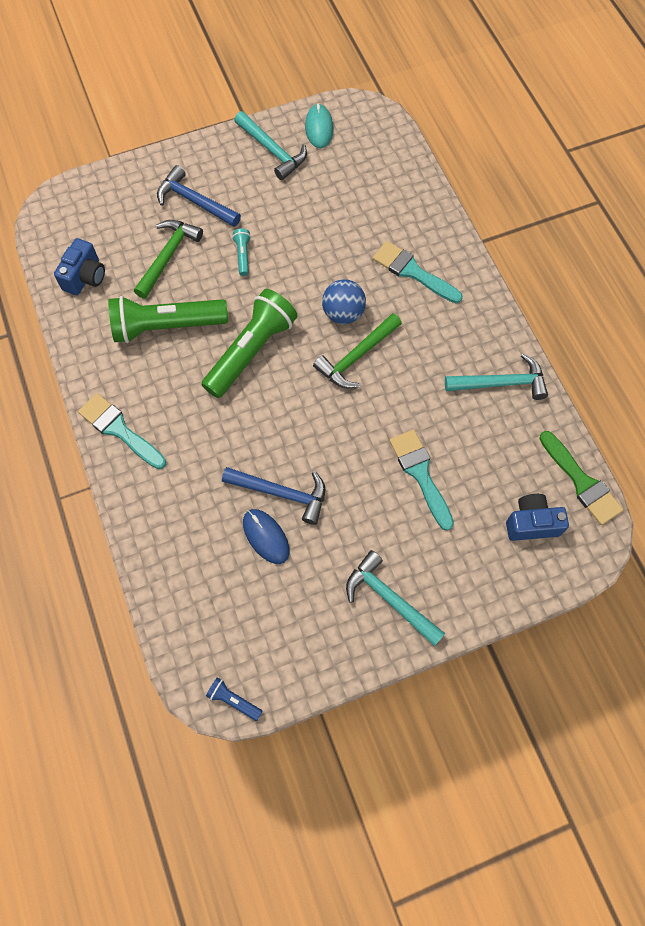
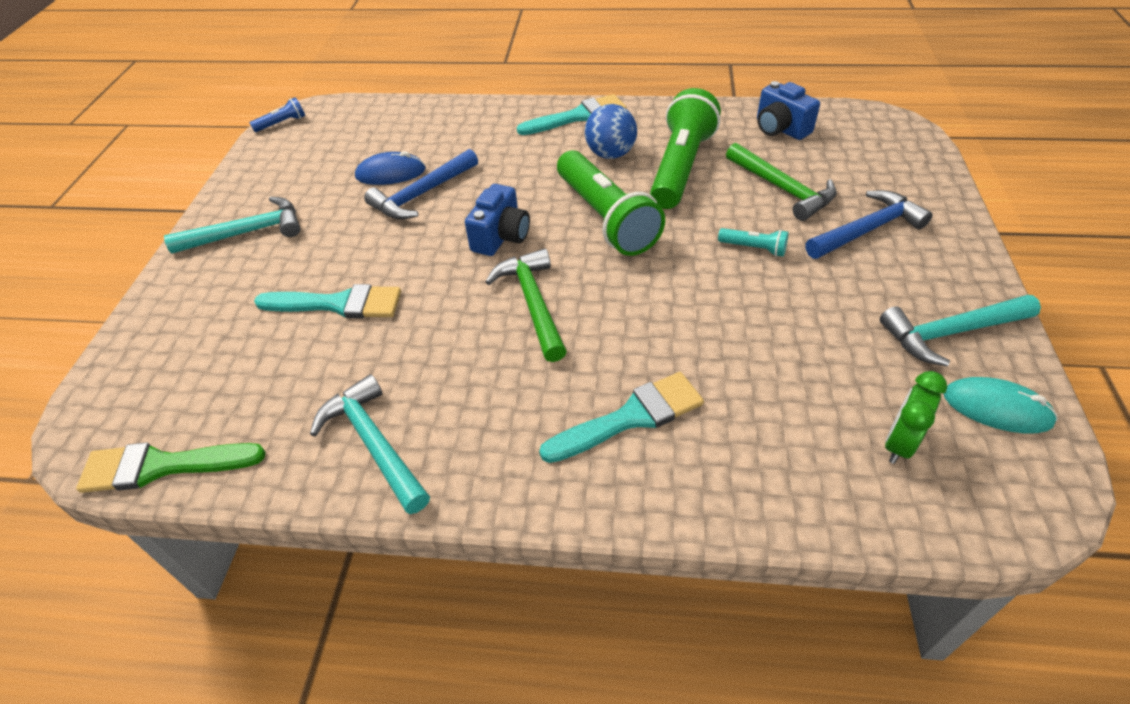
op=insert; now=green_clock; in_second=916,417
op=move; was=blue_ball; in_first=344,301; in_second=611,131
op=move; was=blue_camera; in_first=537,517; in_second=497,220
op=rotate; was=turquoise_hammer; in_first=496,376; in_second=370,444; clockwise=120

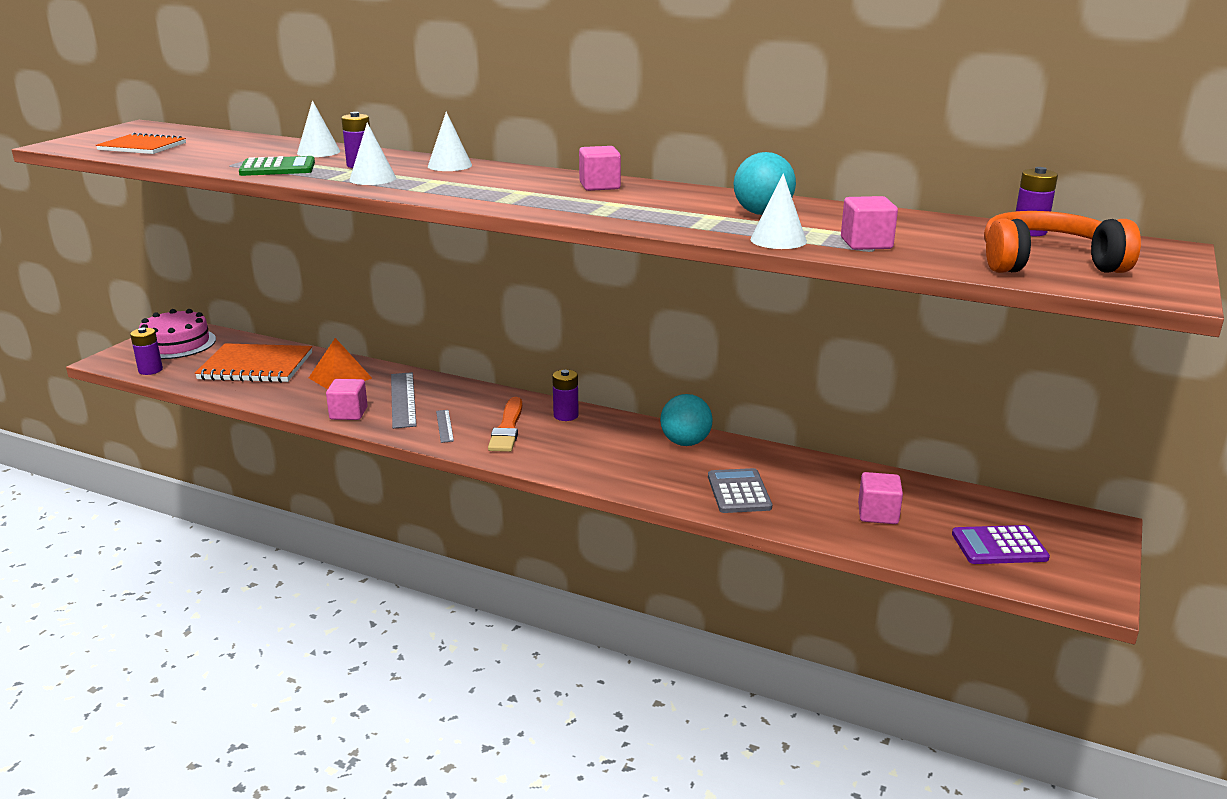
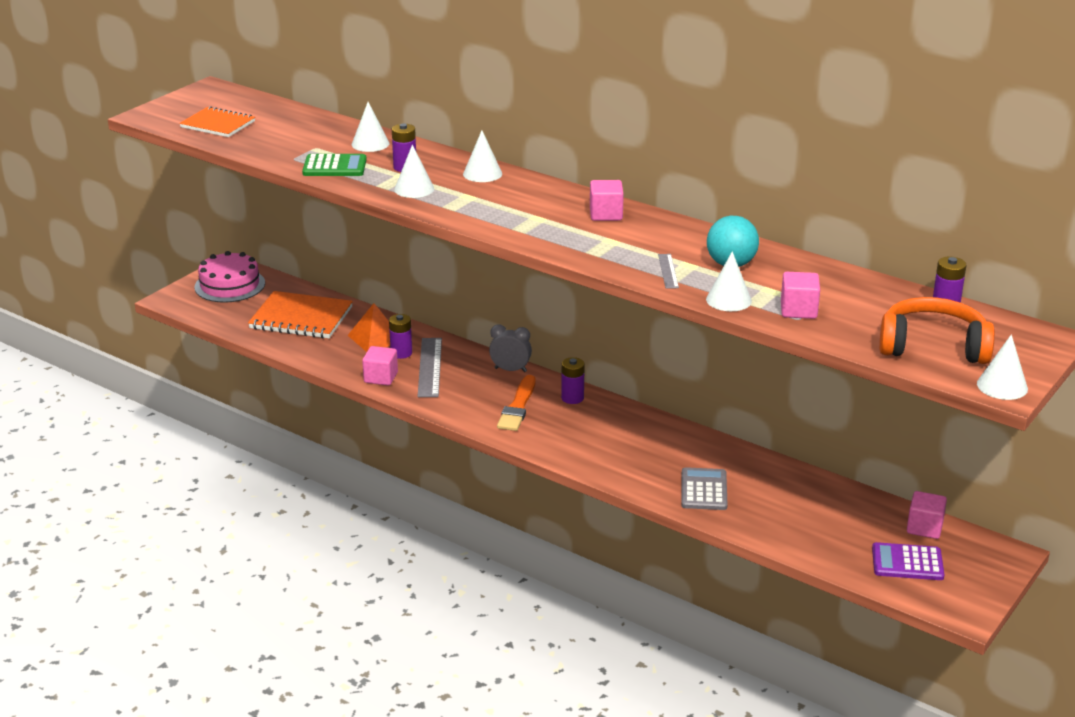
op=delete; was=turquoise_ball; in_first=686,420
op=insert; now=grey_clock; in_second=510,348
op=insert; now=white_cone; in_second=1002,367
op=move; was=purple_battery; in_first=146,351; in_second=400,336
op=move; was=grey_ruler; in_first=445,426; in_second=668,271
op=move; was=pink_cube; in_first=880,498; in_second=927,515

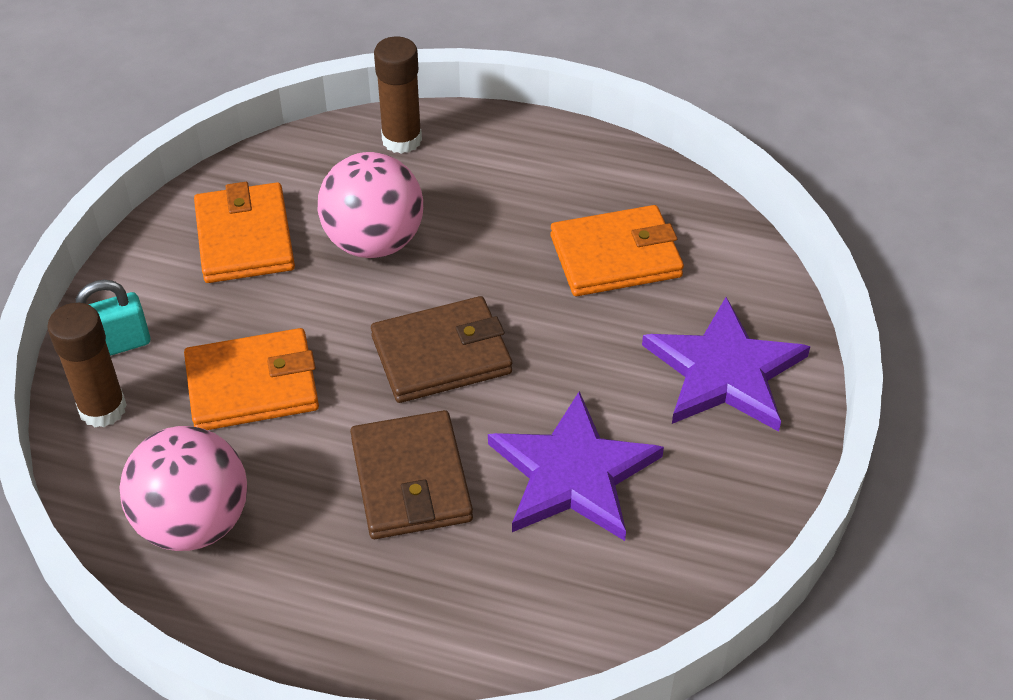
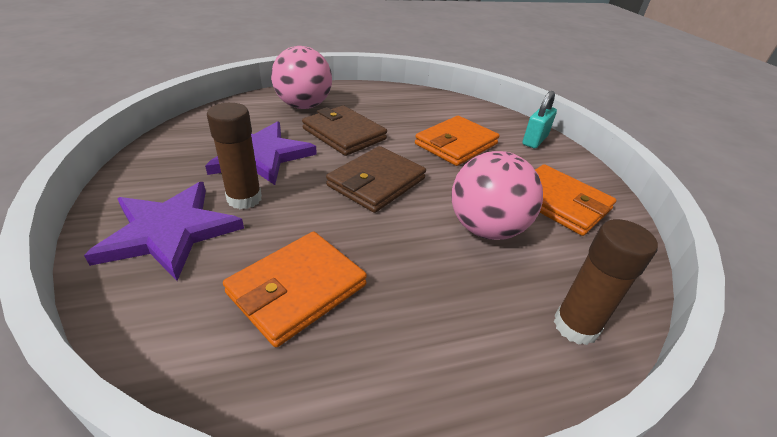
op=move; was=brown_glue_stick; in_first=87,365; in_second=234,156
op=move; was=pink_ball; in_first=183,488; in_second=301,77

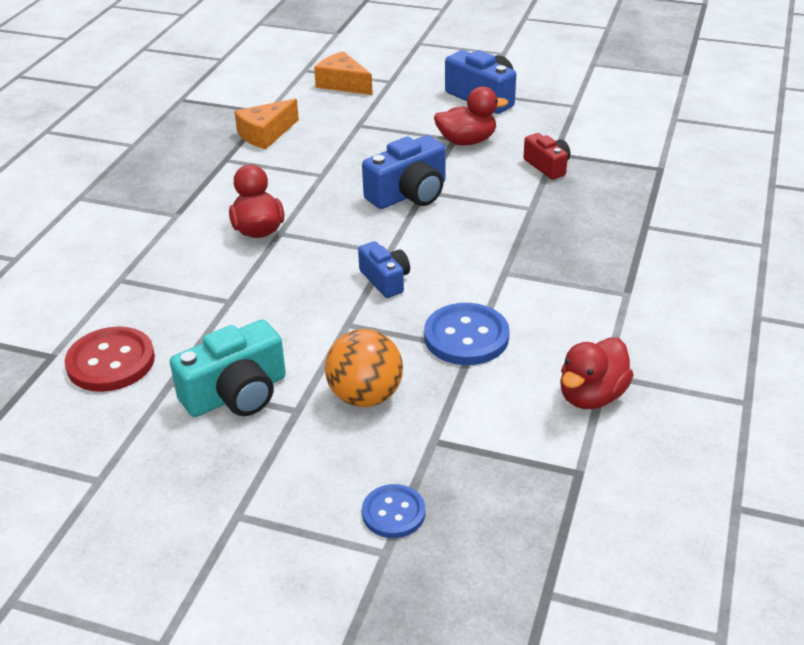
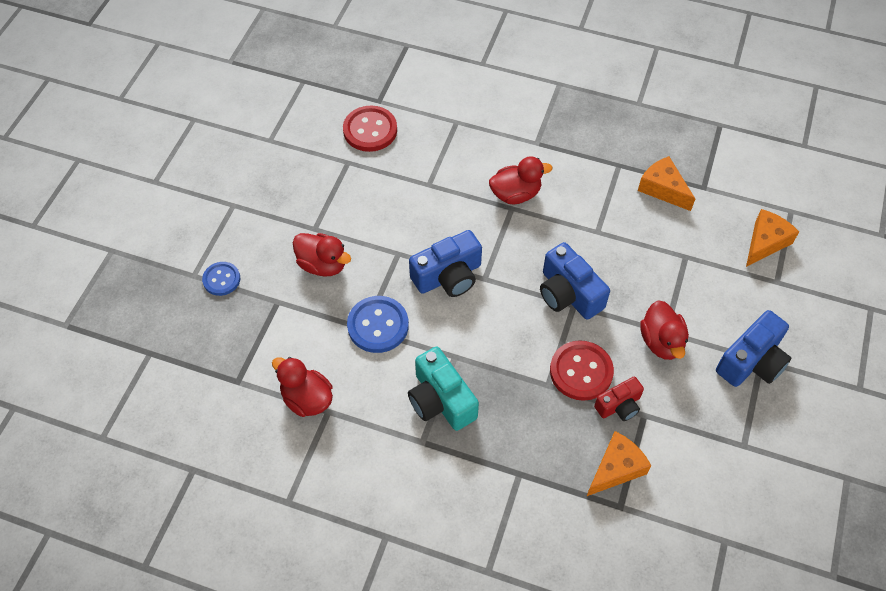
op=insert; now=red_button; in_second=582,370
op=insert; now=orange_cheese; in_second=619,463
op=move; was=turquoise_camera; in_first=228,368; in_second=443,388
op=replace; was=orange_ball; now=red_duck; in_first=364,368; in_second=322,255
op=resize; was=blue_camera; in_first=384,269; in_second=445,263; ratio=1.63

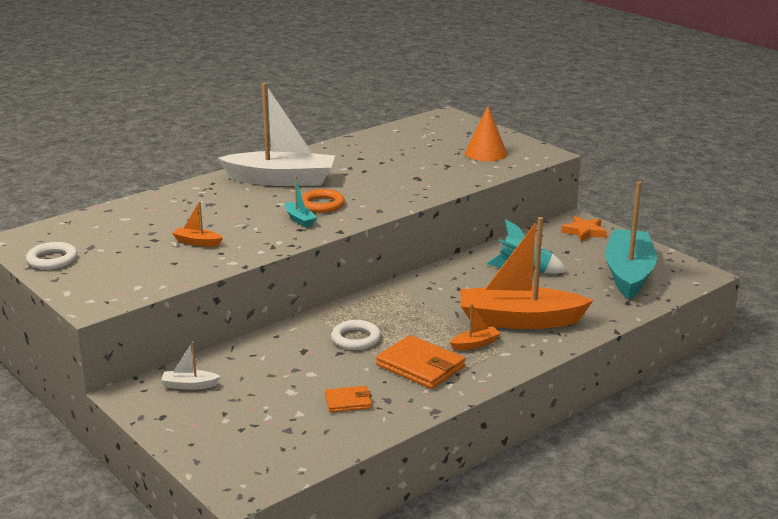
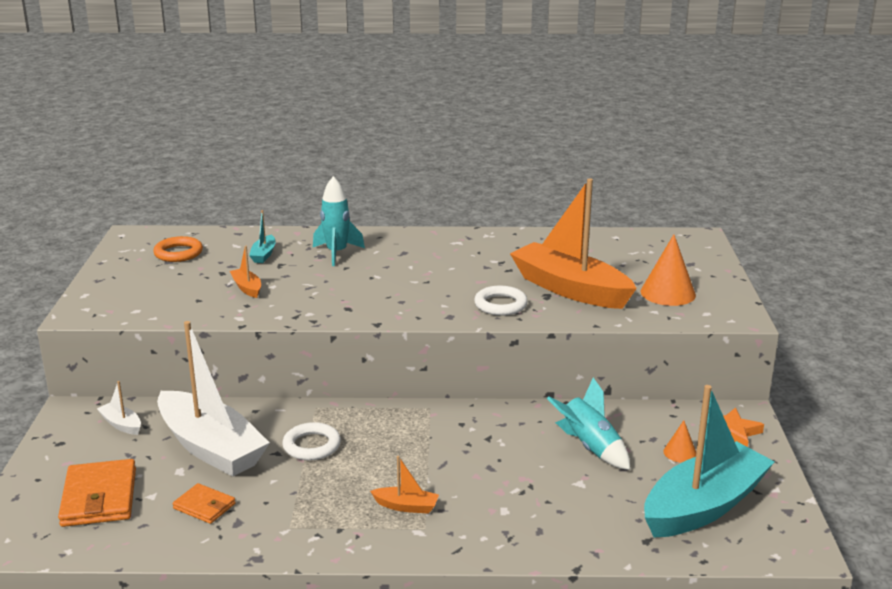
op=insert; now=turquoise_rocket; in_second=339,221
op=insert; now=orange_cone; in_second=679,441
op=move; was=white_ring; in_first=51,256; in_second=501,301
op=move; was=white_boat; in_first=276,134; in_second=213,399
op=move; was=turquoise_boat; in_first=301,202; in_second=262,236
op=move; was=orange_ring; in_first=323,201; in_second=178,249
op=move; was=orange_wallet; in_first=420,362; in_second=97,493
op=move; was=orange_boat; in_first=527,273; in_second=573,243

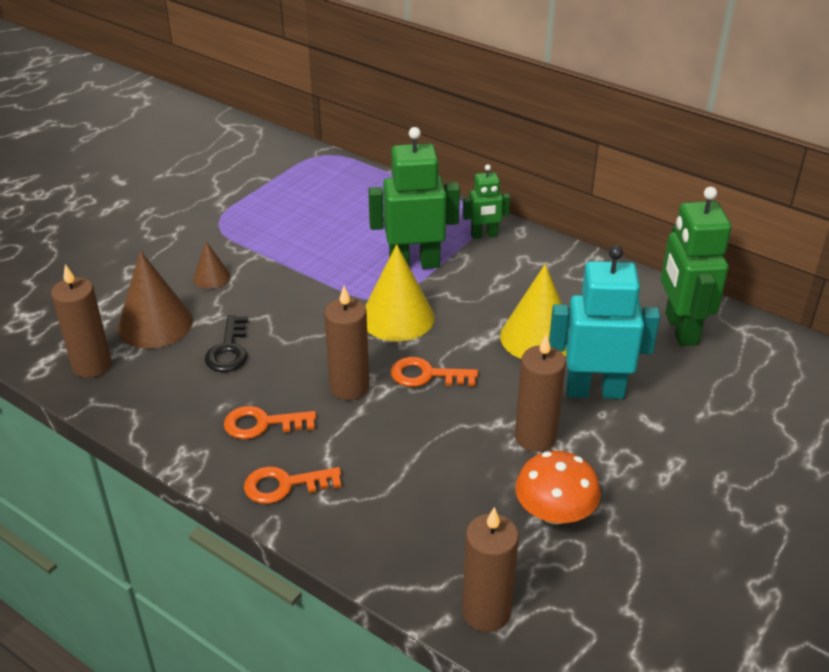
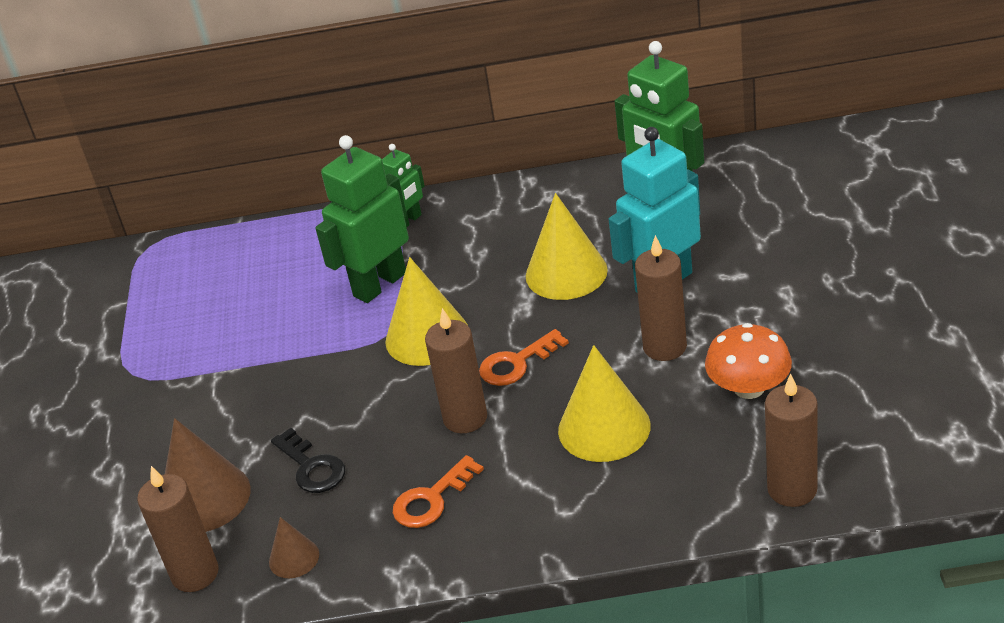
op=delete; was=orange_key; in_first=293,485
op=insert; now=yellow_cone; in_second=604,403
op=move; was=brown_cone; in_first=211,265; in_second=294,547

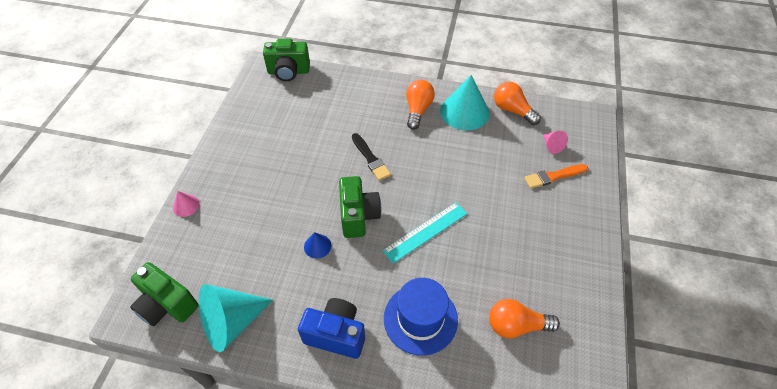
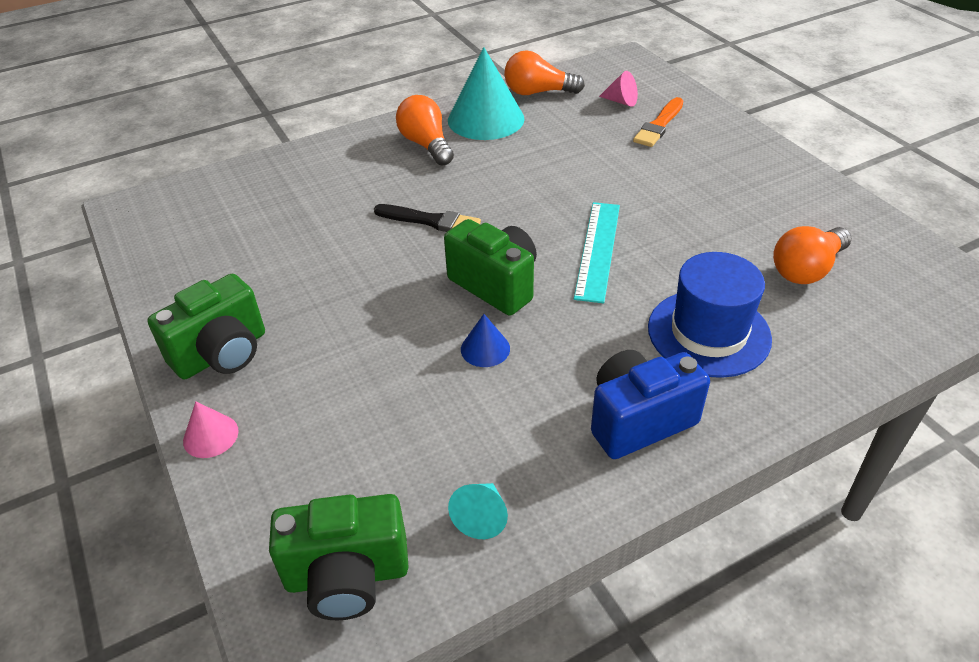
op=move; was=green_camera; in_first=286,60; in_second=206,326
op=resize; was=turquoise_cone; in_first=236,318; in_second=478,511; ratio=0.46

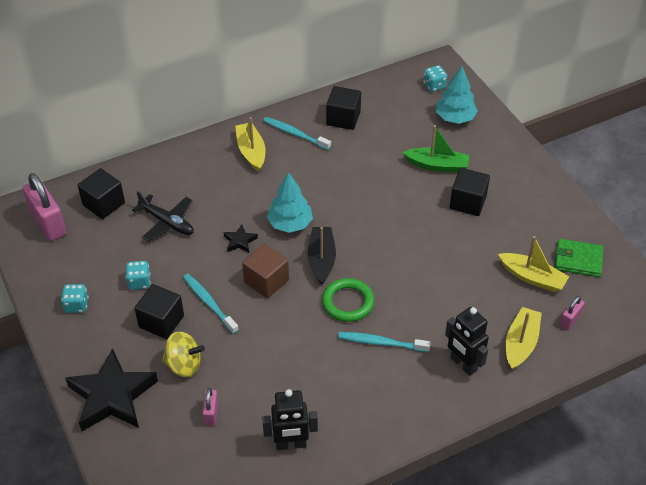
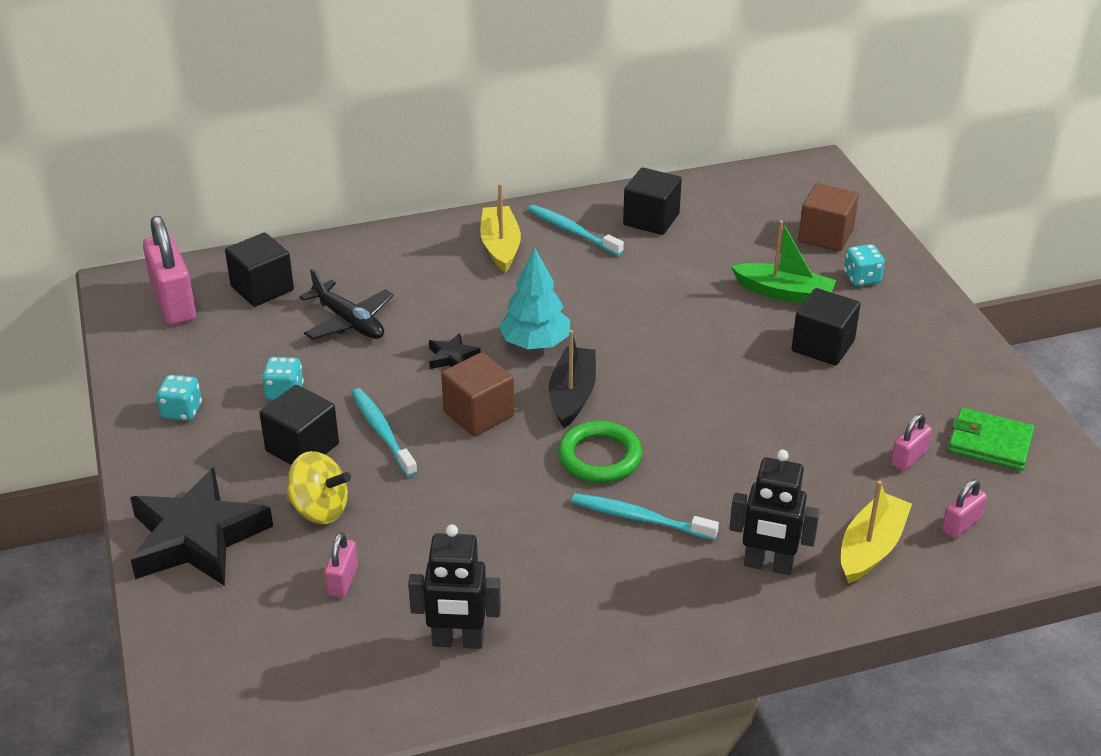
op=move; was=turquoise_dice; in_first=435,78; in_second=864,265
op=replace; was=turquoise_tree; now=brown_cube; in_first=457,95; in_second=828,217
op=replace; was=yellow_boat; now=pink_padlock; in_first=533,264; in_second=911,442
op=rotate; was=black_robot; in_first=467,341; in_second=774,512; clockwise=-45

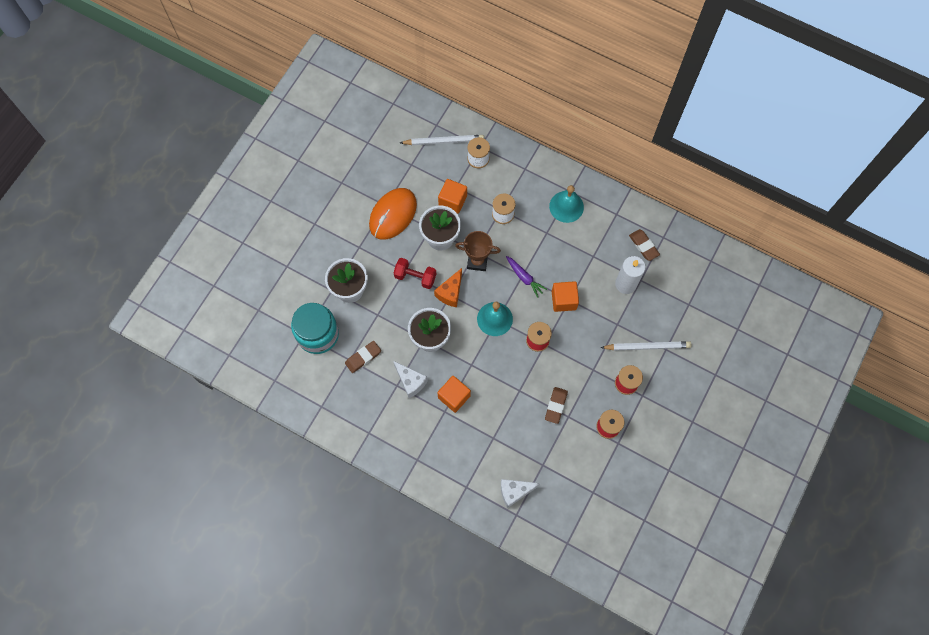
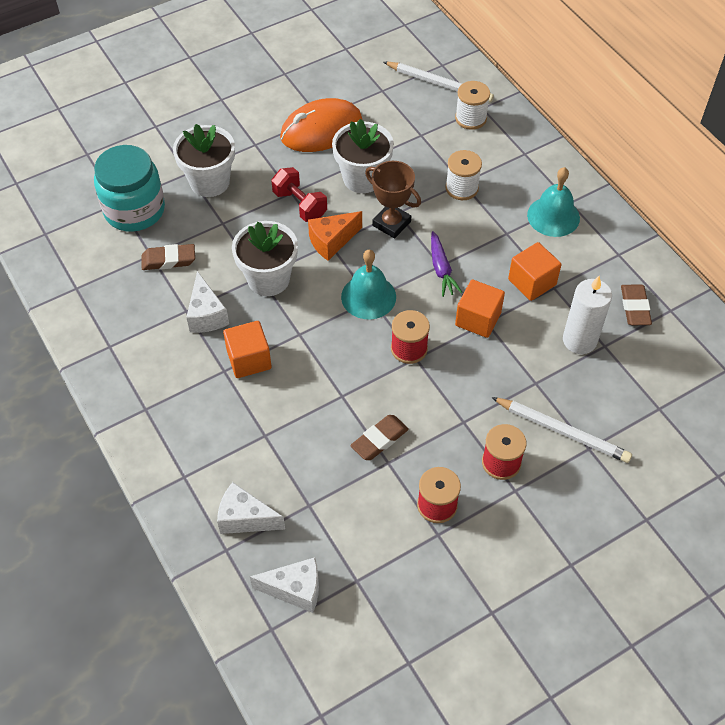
op=insert; now=white_cheese; in_second=284,585
op=move; was=orange_cube; in_first=452,196; in_second=534,271

